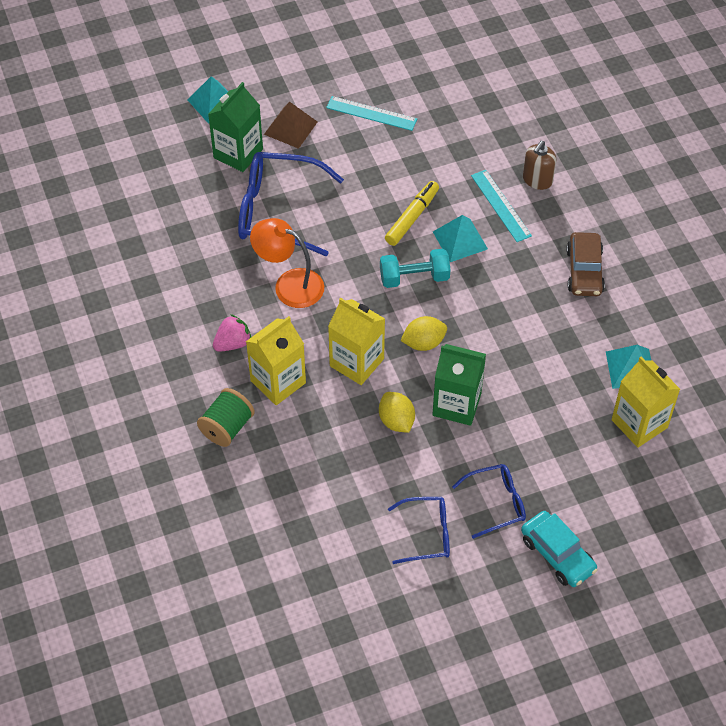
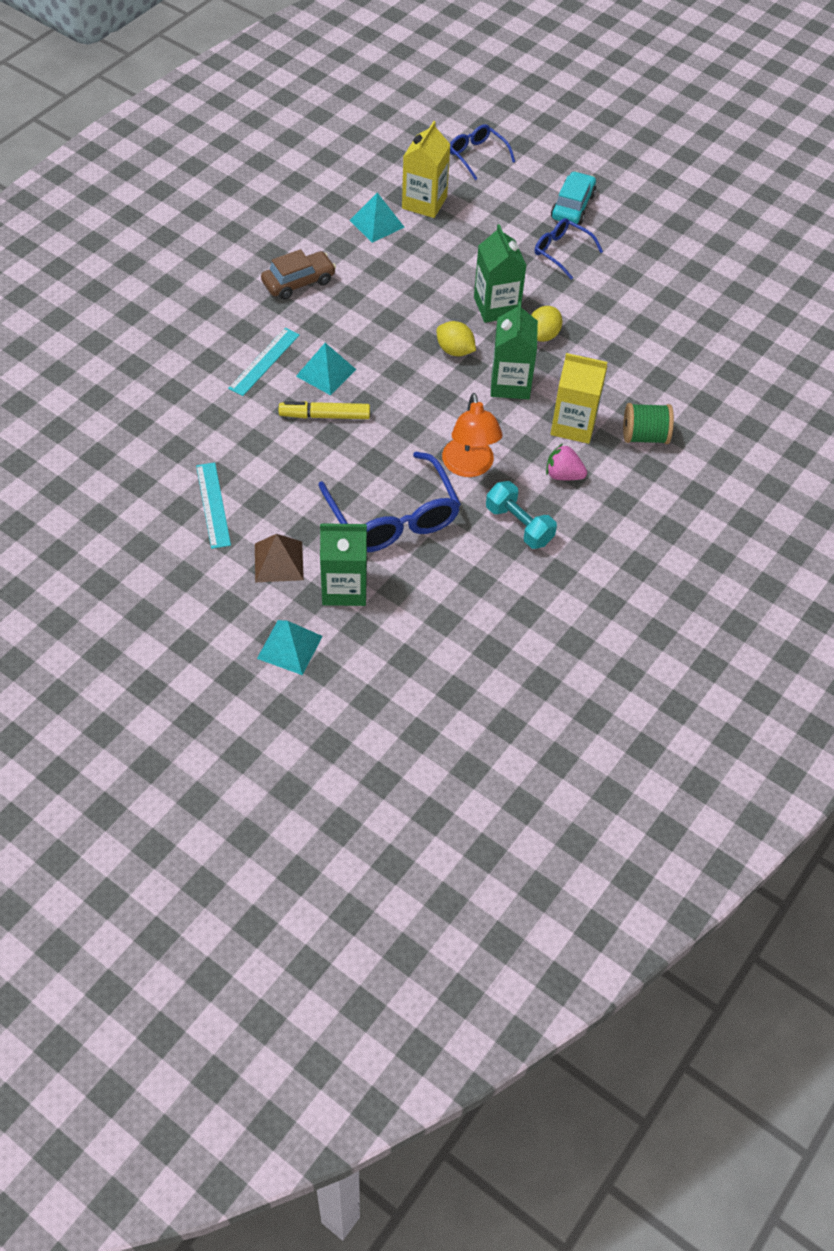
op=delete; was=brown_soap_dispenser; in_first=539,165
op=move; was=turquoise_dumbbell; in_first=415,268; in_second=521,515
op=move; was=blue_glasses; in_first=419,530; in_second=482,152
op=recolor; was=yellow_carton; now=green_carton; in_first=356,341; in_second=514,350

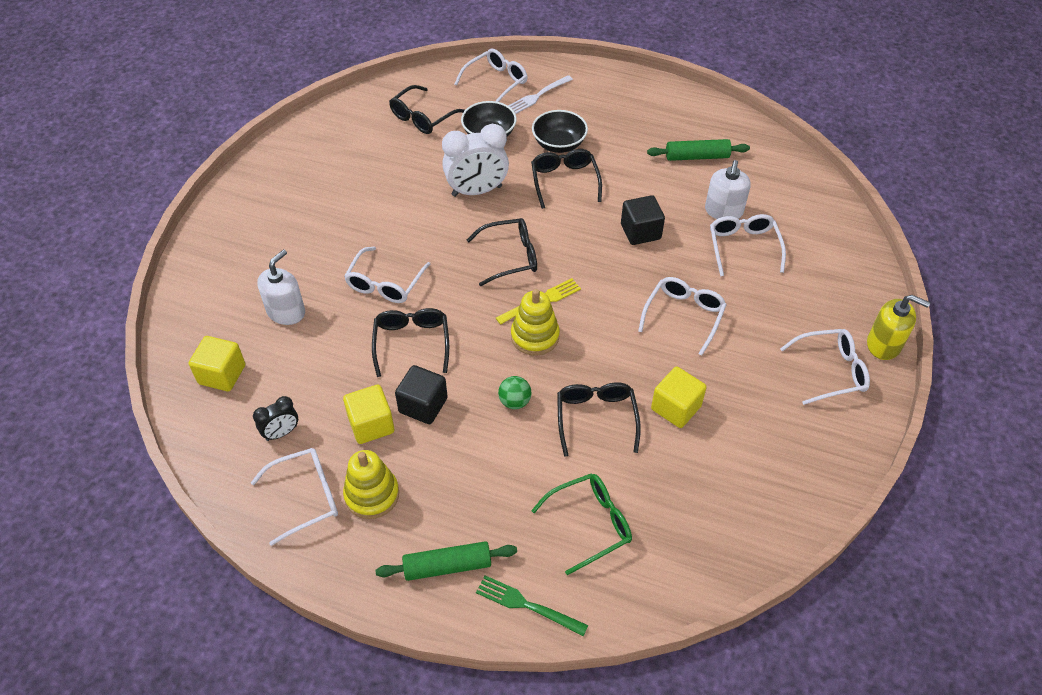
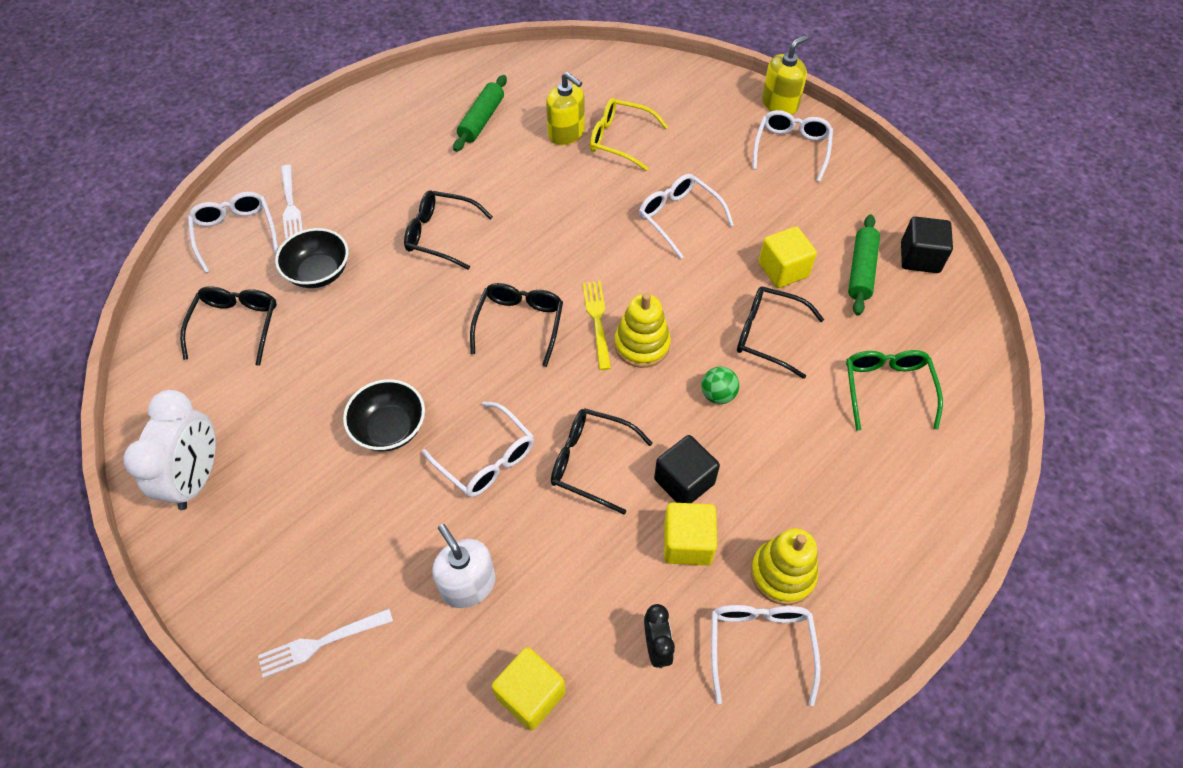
op=delete; was=green_fork; in_first=532,606
op=insert; now=white_fork; in_second=325,643
op=move; was=green_rolling_pin; in_first=446,561; in_second=864,265
op=move; was=white_clock; in_first=475,160; in_second=170,450
op=move; was=black_bowl; in_first=560,131; in_second=384,415
op=move; was=black_cube; in_first=643,220; in_second=927,245
op=recolor; was=white_soap_dispenser; now=yellow_soap_dispenser; in_first=728,189; in_second=565,108
op=recolor; was=white_glasses; now=yellow_glasses; in_first=748,245; in_second=629,134
op=rotate; was=black_glasses; in_first=427,109; in_second=228,326; clockwise=-150

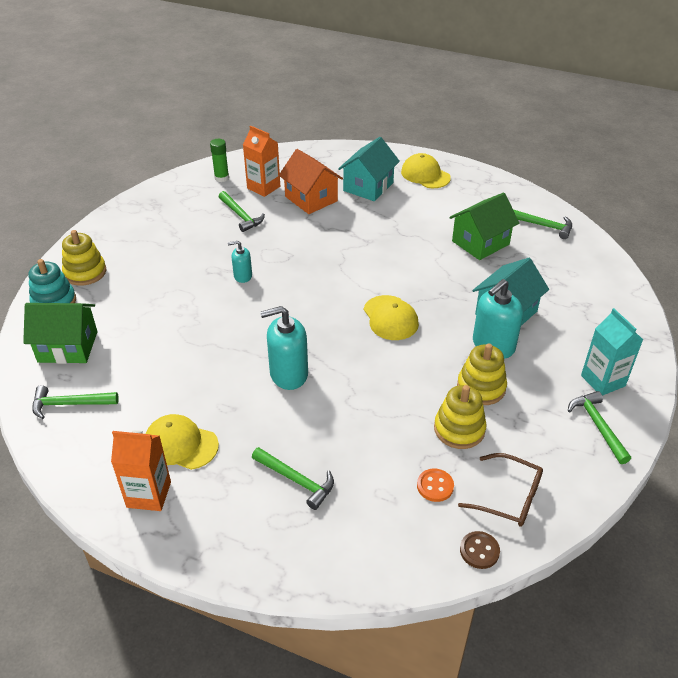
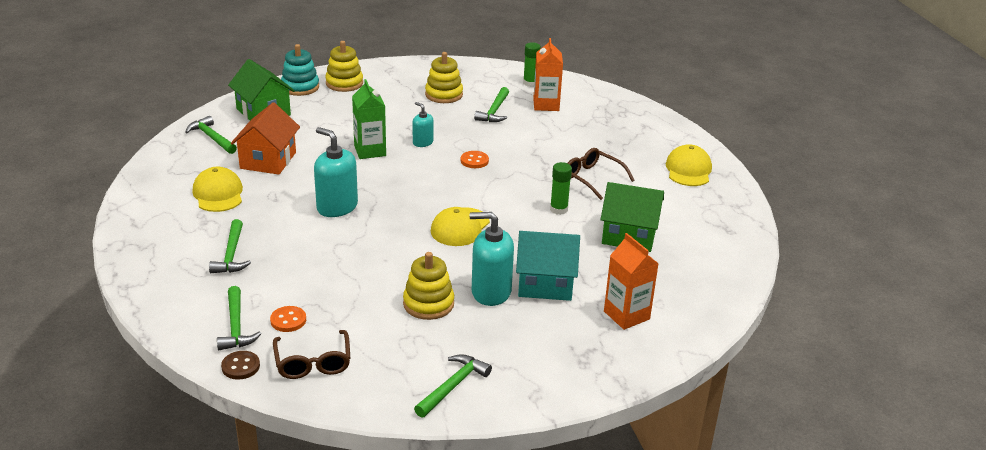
op=delete; was=turquoise_house; in_first=369,169
op=delete; was=turquoise_carton; in_first=612,352
op=insert; now=green_carton; in_second=369,119
op=insert; now=orange_button; in_second=475,159
op=insert; now=green_glue_stick; in_second=561,188
op=insert; now=brown_glasses; in_second=601,174
op=move; was=orange_carton; in_first=141,470; in_second=631,281
op=move; was=orange_house; in_first=311,181; in_second=265,138
op=move; was=yellow_stacking_toy; in_first=460,417; in_second=444,77
op=move; was=green_hammer; in_first=542,224; in_second=239,318

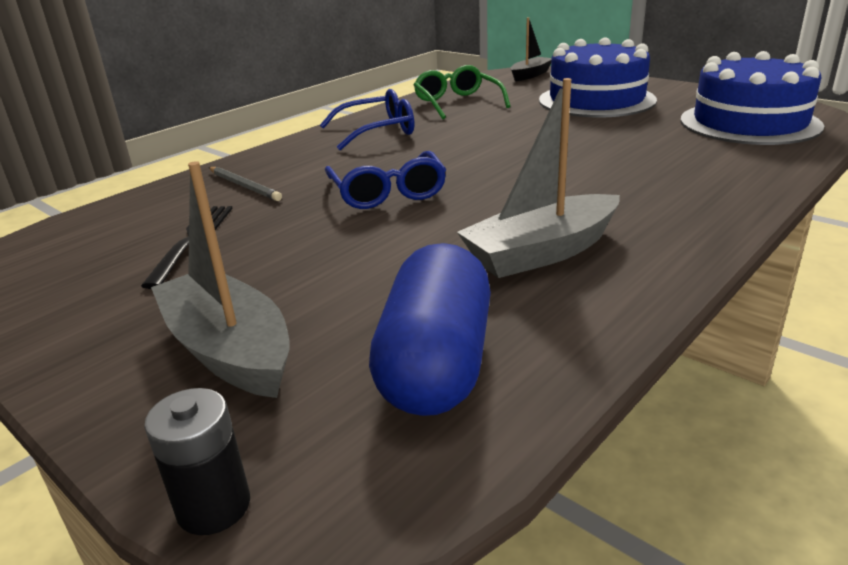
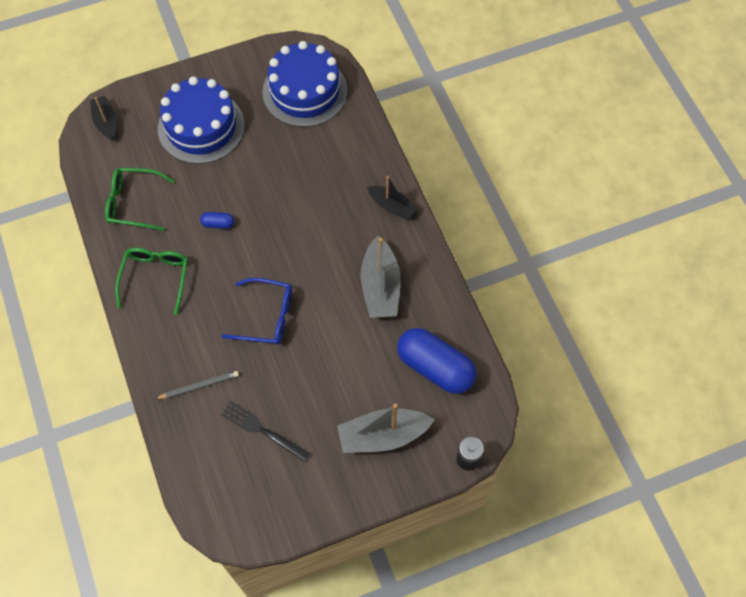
op=insert; now=blue_capsule; in_second=217,220
op=insert; now=black_boat; in_second=392,197
op=recolor; was=blue_glasses; now=green_glasses; in_first=367,119; in_second=151,281

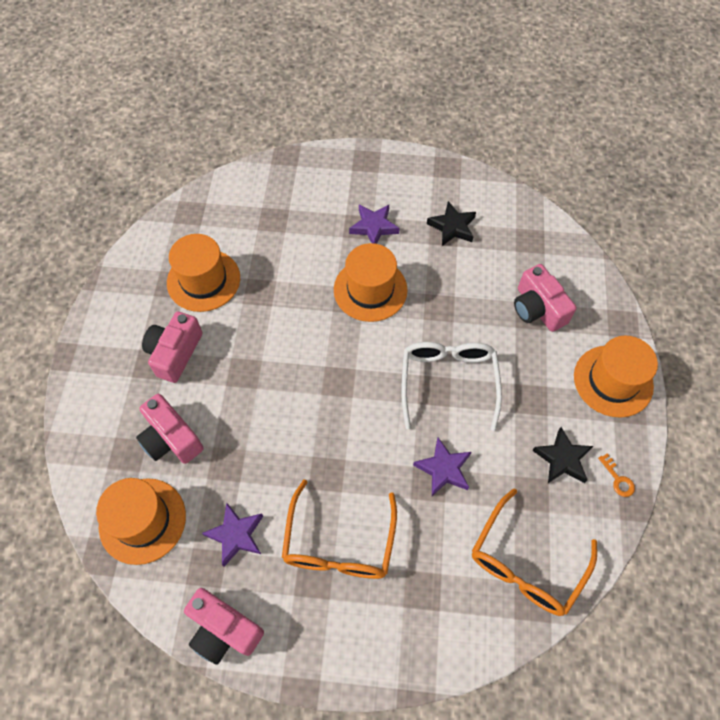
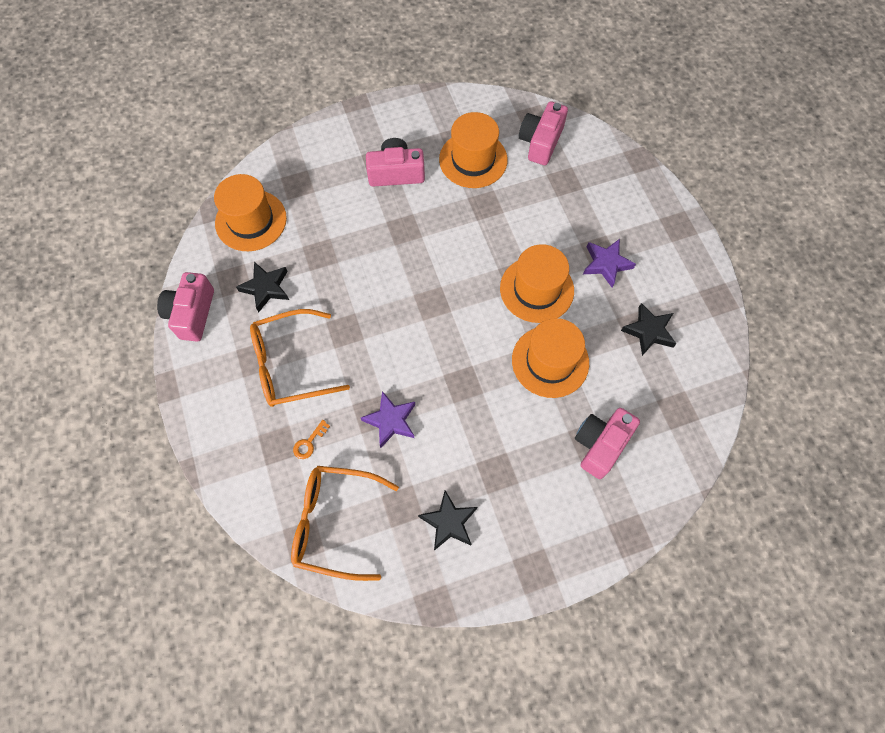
op=delete; was=white_glasses; in_first=451,386
op=move; was=pink_camera; in_first=170,429; in_second=543,133
op=move; was=orange_hat; in_first=616,377; in_second=550,358
op=move; was=orange_key; in_first=616,475; in_second=311,439
op=recolor; was=purple_star; now=black_star; in_first=232,535; in_second=262,287

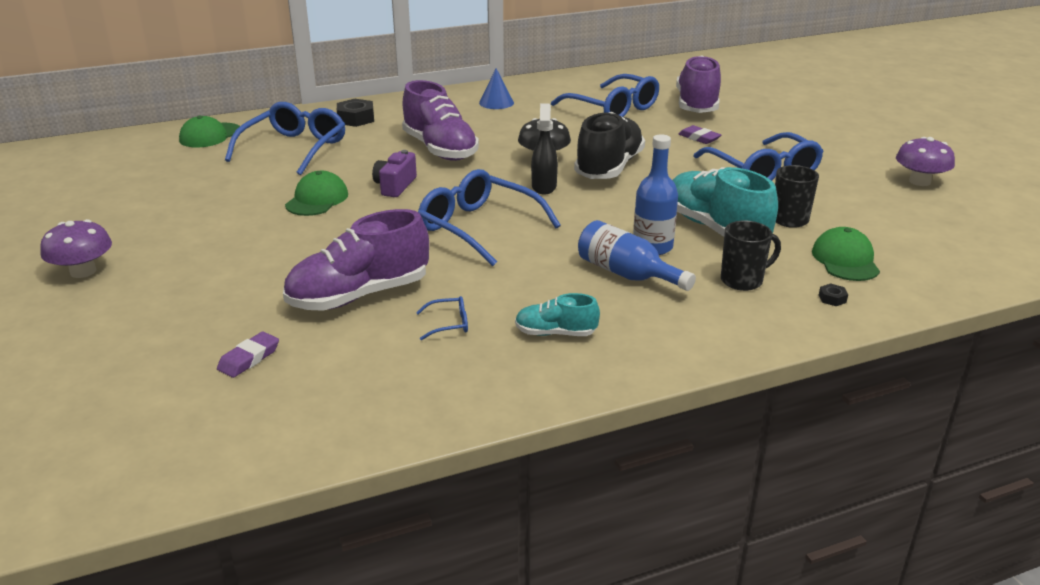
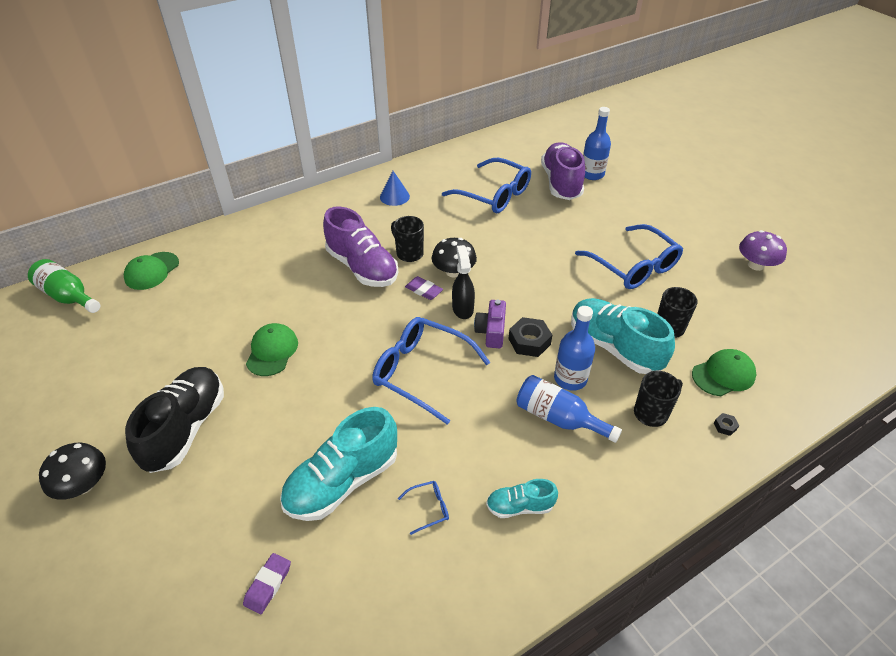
op=delete; was=blue_glasses; in_first=285,138
op=insert; now=green_bottle; in_second=64,286
op=insert; now=black_mug; in_second=407,239
op=insert; now=blue_bottle; in_second=597,143
op=move; was=black_nut; in_first=355,113; in_second=530,337
op=move; was=purple_camera; in_first=394,173; in_second=490,324
op=move; was=black_shoe; in_first=609,145; in_second=174,420
op=move; was=purple_eraser; in_first=699,134; in_second=424,288
op=recolor; was=purple_mushroom; now=black_mushroom; in_first=76,248; in_second=72,471
op=recolor; was=purple_shoe; now=turquoise_shoe; in_first=356,260; in_second=338,464
op=rotate; was=green_cap; in_first=846,254; in_second=724,372; clockwise=75

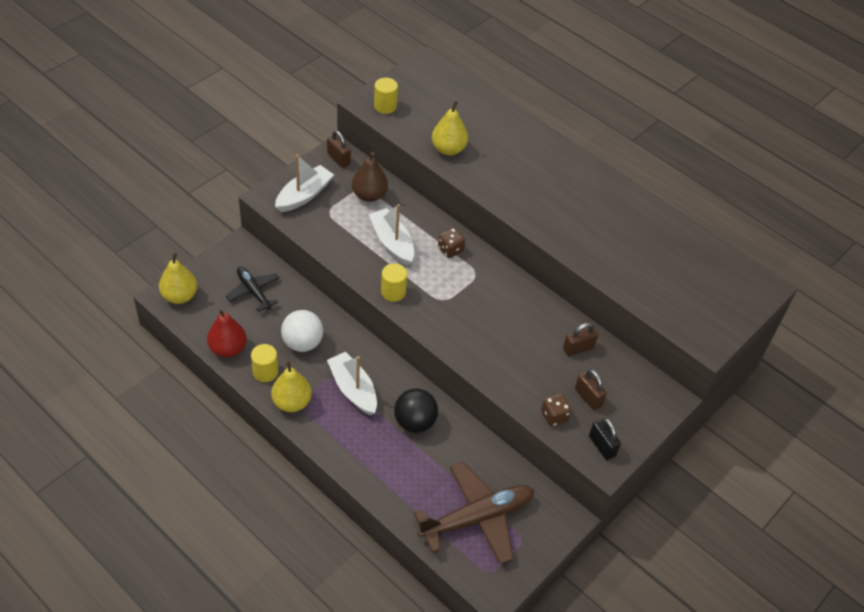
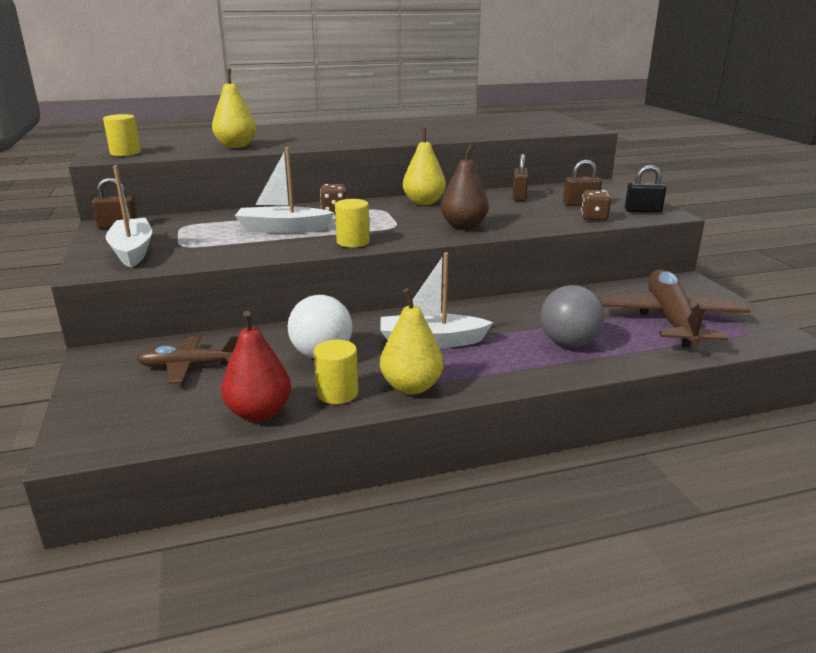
op=delete; was=black_ball; in_first=416,410
op=insert; now=grey_ball; in_second=572,316
op=move; was=yellow_pear; in_first=178,278; in_second=424,166
op=move; was=brown_pear; in_first=370,177; in_second=465,186
op=recolor; was=black_plane; now=brown_plane; in_first=252,289; in_second=188,359

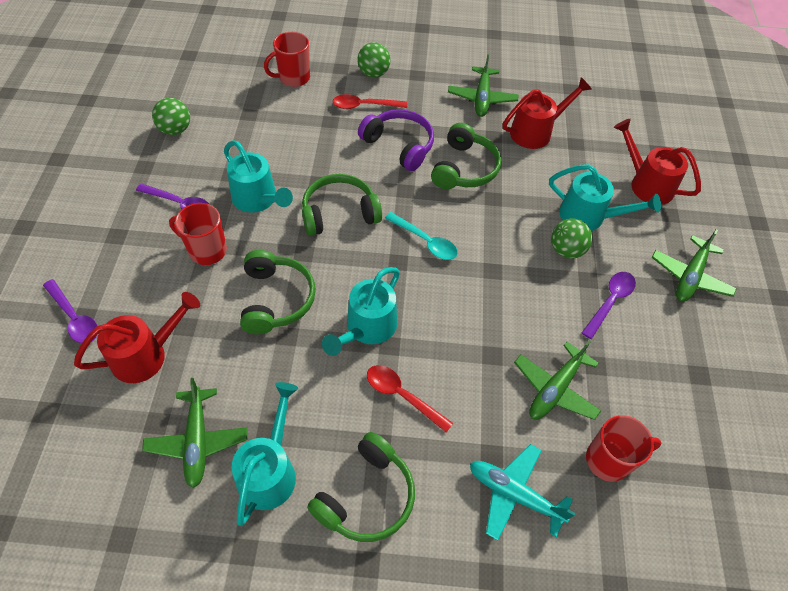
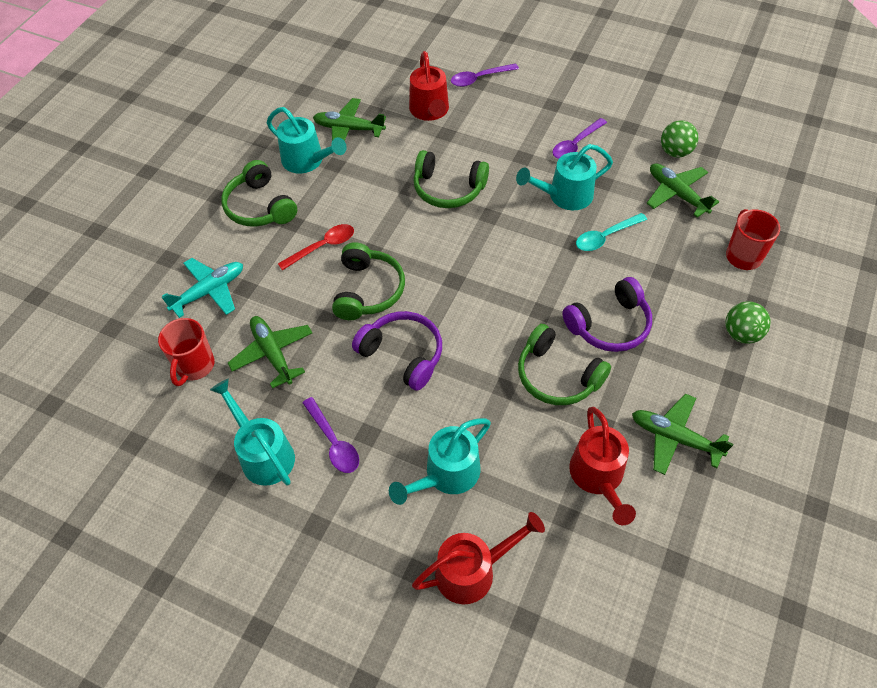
op=delete; was=red_mug; in_first=198,234
op=delete; was=red_spoon; in_first=370,101
op=delete; was=green_ball; in_first=572,238
op=insert; now=purple_headphones; in_second=397,351
op=move; was=green_headphones; in_first=342,205; in_second=368,281
op=move; was=turquoise_watering_can; in_first=361,311; in_second=252,432
op=move; was=turquoise_spoon; in_first=421,236; in_second=611,232
op=move; was=green_plane; in_first=694,265; in_second=683,190

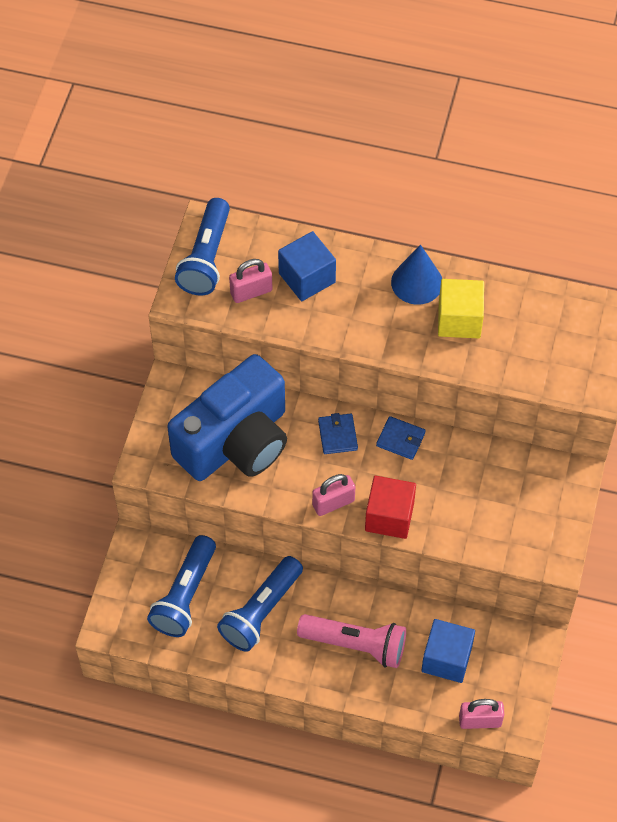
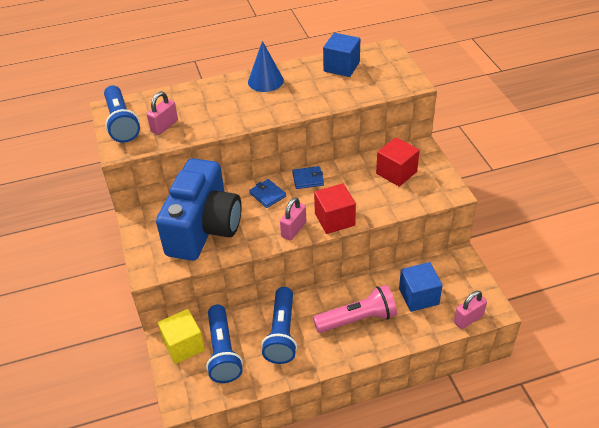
op=insert; now=red_cube; in_second=398,162
op=move; was=blue_cube; in_first=307,266; in_second=341,55
op=move; was=yellow_cube; in_first=461,308; in_second=181,336

